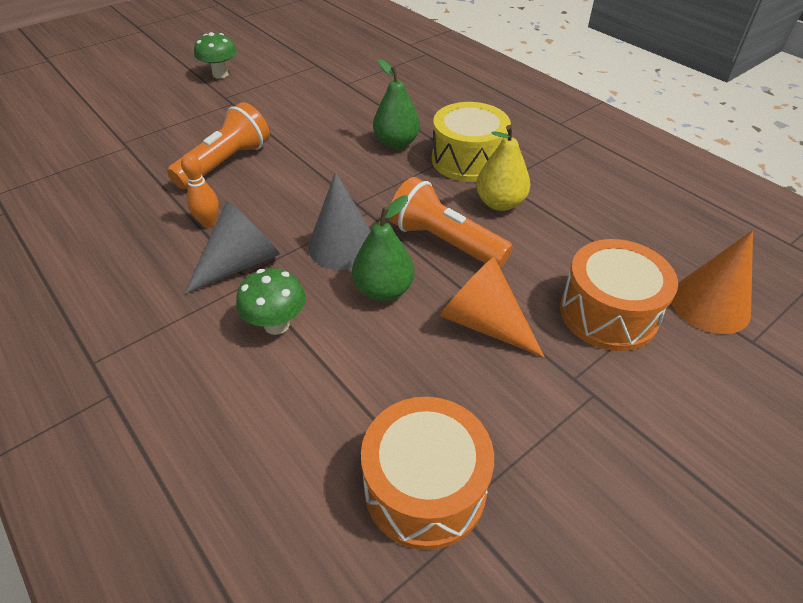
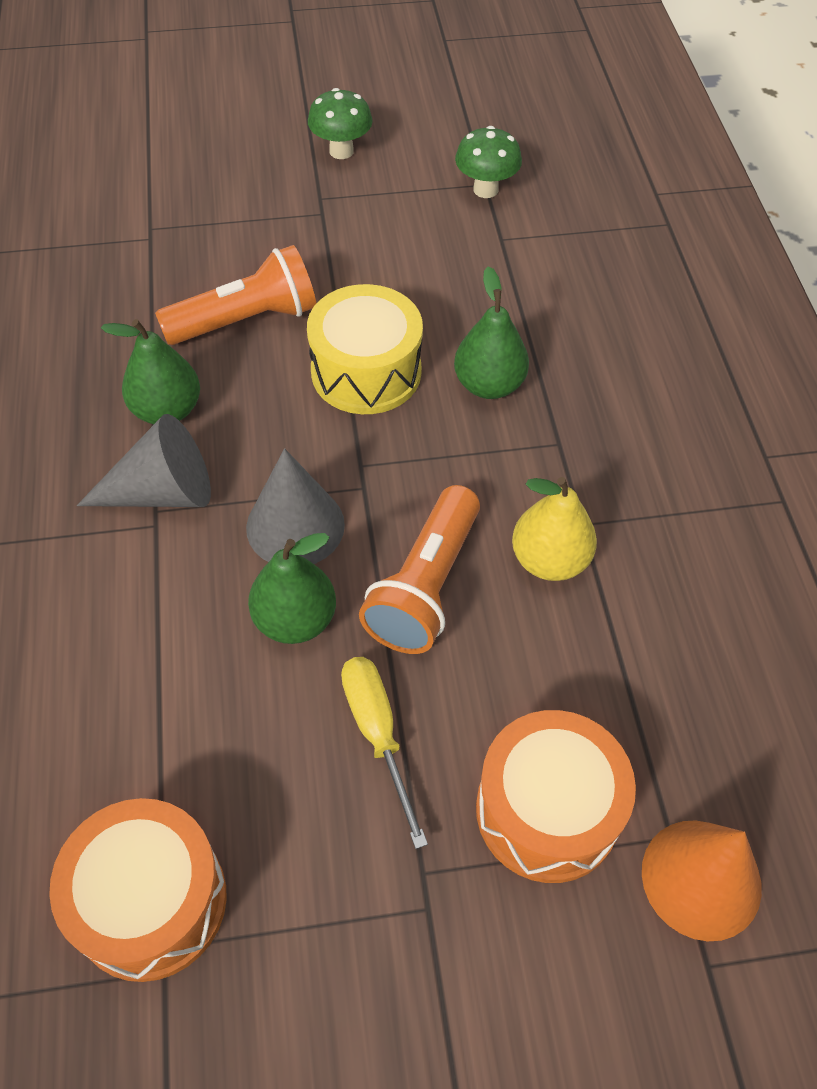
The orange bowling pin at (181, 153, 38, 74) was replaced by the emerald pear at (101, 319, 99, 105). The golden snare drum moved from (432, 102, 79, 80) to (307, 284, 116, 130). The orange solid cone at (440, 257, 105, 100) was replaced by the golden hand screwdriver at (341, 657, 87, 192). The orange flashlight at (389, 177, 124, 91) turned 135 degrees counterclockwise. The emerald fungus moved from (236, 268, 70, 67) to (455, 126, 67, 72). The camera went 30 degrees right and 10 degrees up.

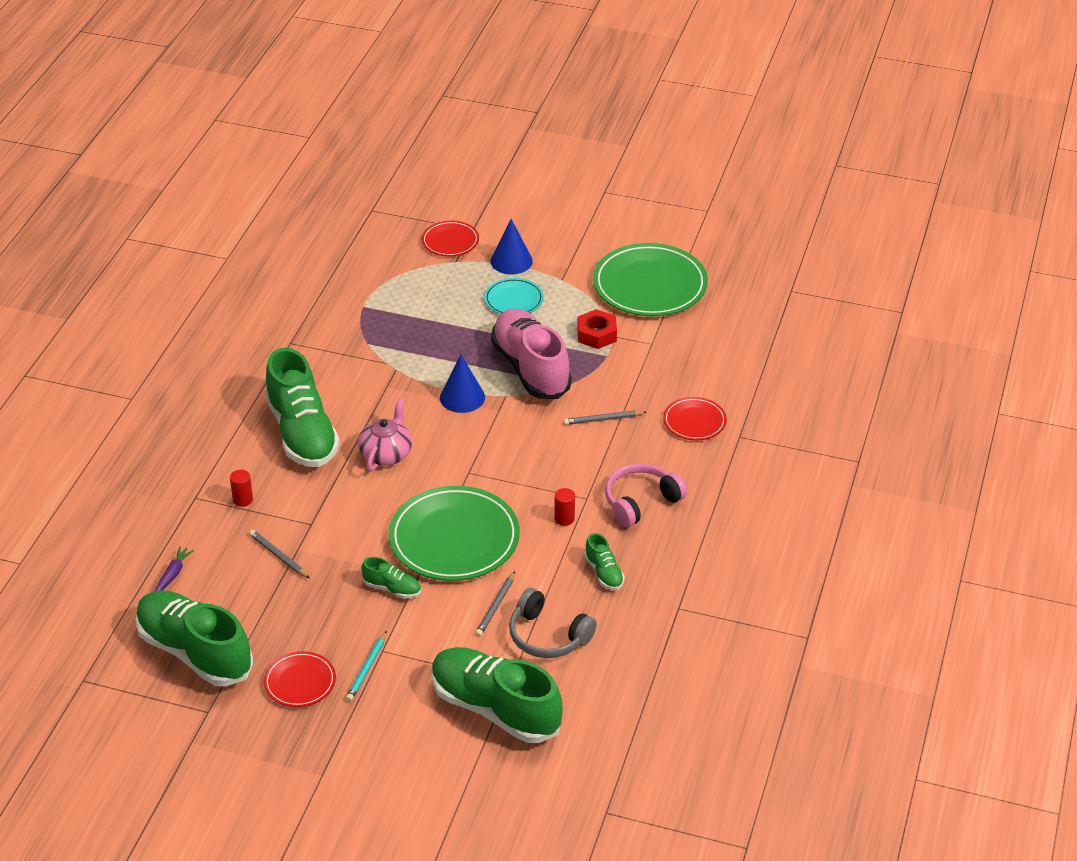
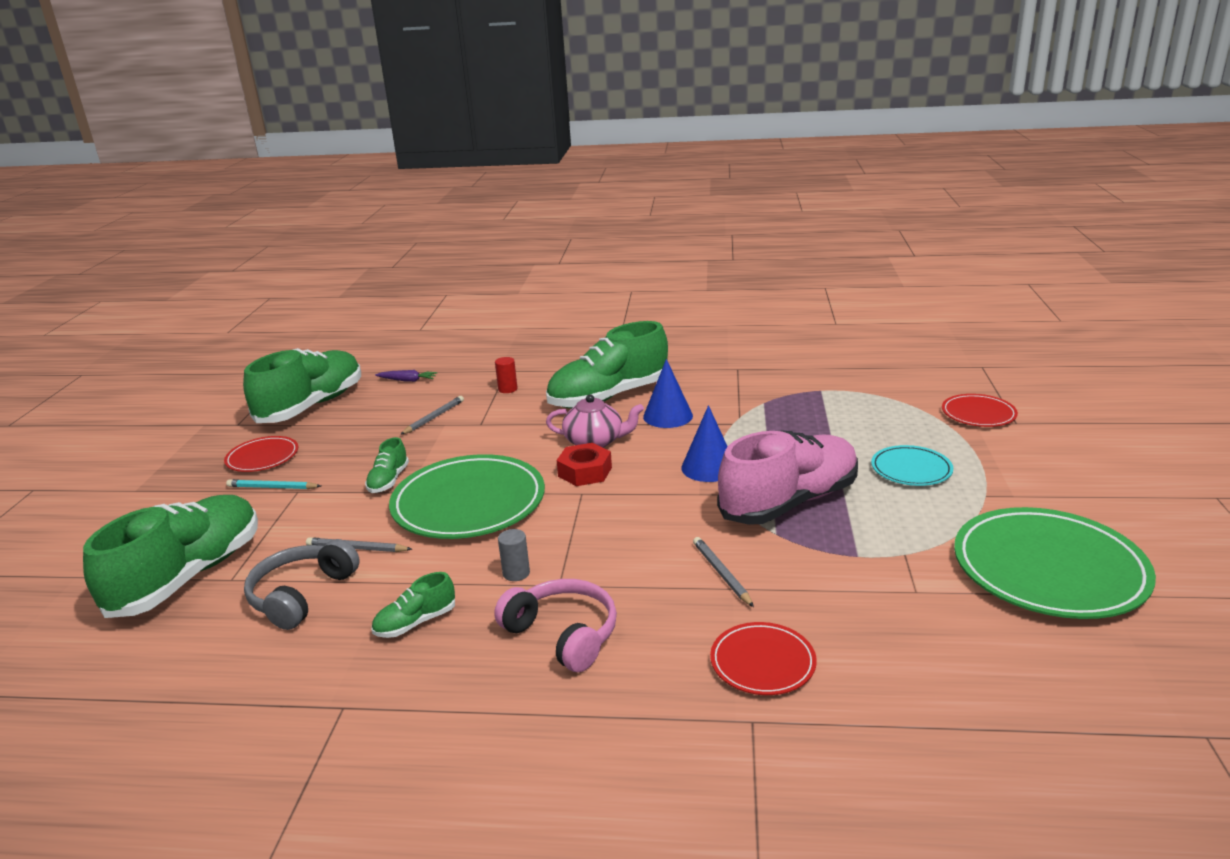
The red cylinder shape at (554, 488, 21, 38) became the ash-grey cylinder shape at (498, 529, 32, 52). The red hex nut moved from (577, 309, 40, 40) to (557, 443, 55, 43). The cobalt solid cone moved from (491, 219, 42, 55) to (643, 359, 50, 69). The camera went 80 degrees right and 15 degrees down.

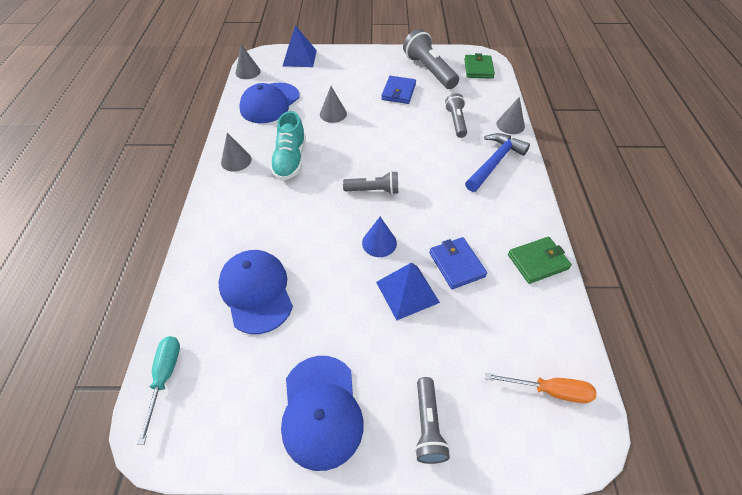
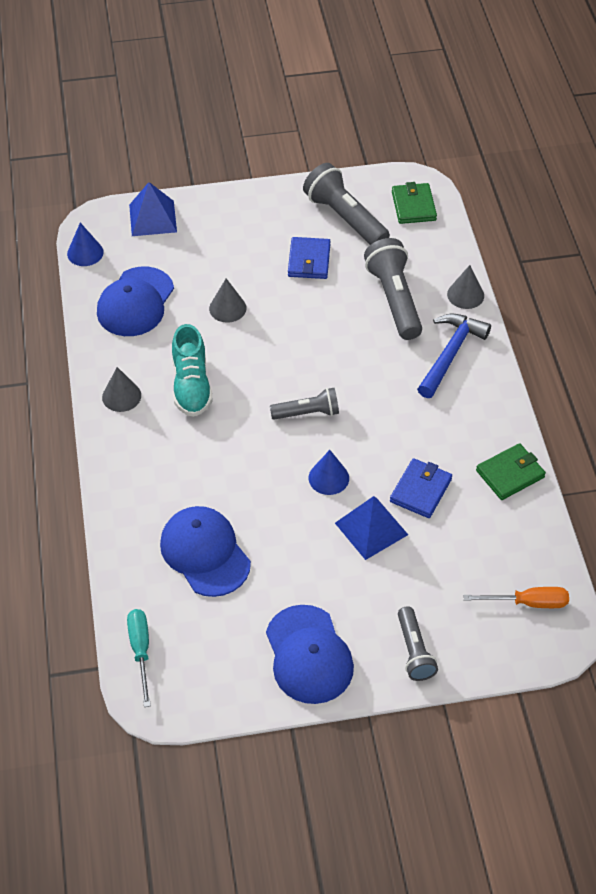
The ash-grey solid cone at (236, 44, 25, 35) became the cobalt solid cone at (67, 222, 37, 44). The ash-grey flashlight at (445, 93, 22, 45) changed to 1.65 times the size. The cobalt card wallet at (429, 237, 58, 52) turned 60 degrees clockwise. The camera went 10 degrees left and 0 degrees up.

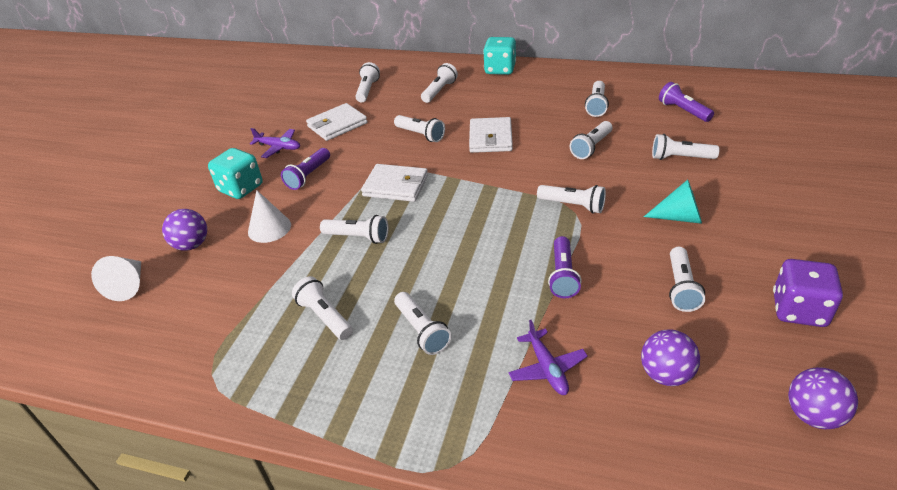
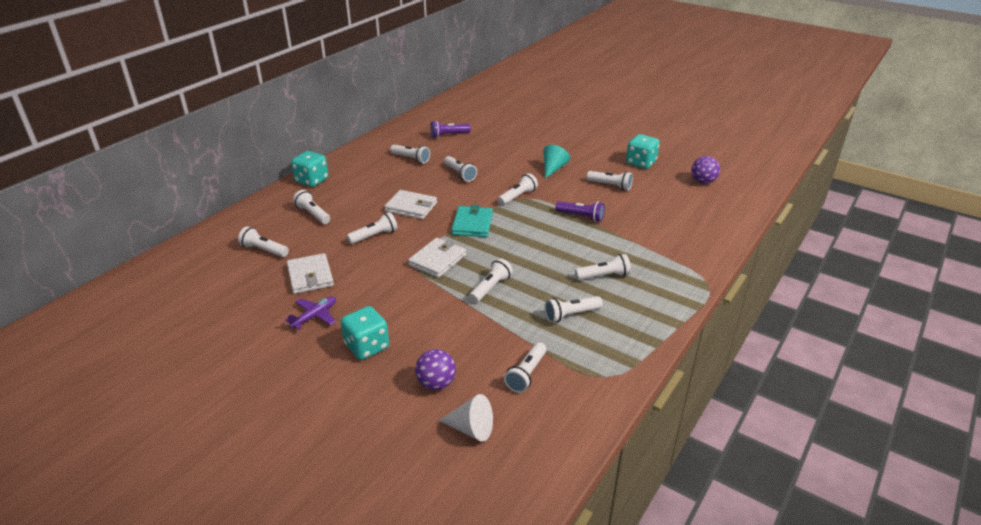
The teal card wallet at (451, 205, 42, 32) appeared. The white flashlight moved from (652, 134, 68, 26) to (504, 342, 43, 51). The violet dice at (773, 259, 70, 68) became the teal dice at (626, 134, 34, 35). The white solid cone at (248, 190, 43, 53) disappeared. The violet flashlight at (281, 148, 49, 42) disappeared. The violet toy plane at (508, 320, 80, 75) disappeared. The violet ball at (641, 330, 59, 56) disappeared. The camera went 75 degrees left and 5 degrees down.

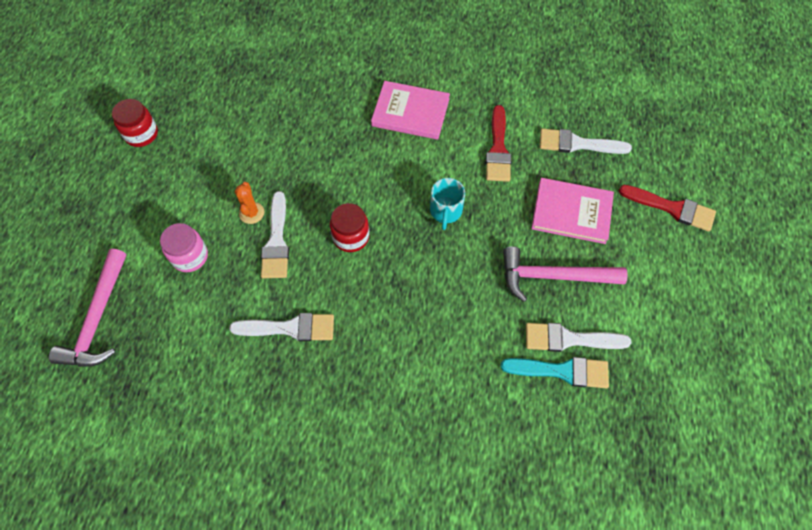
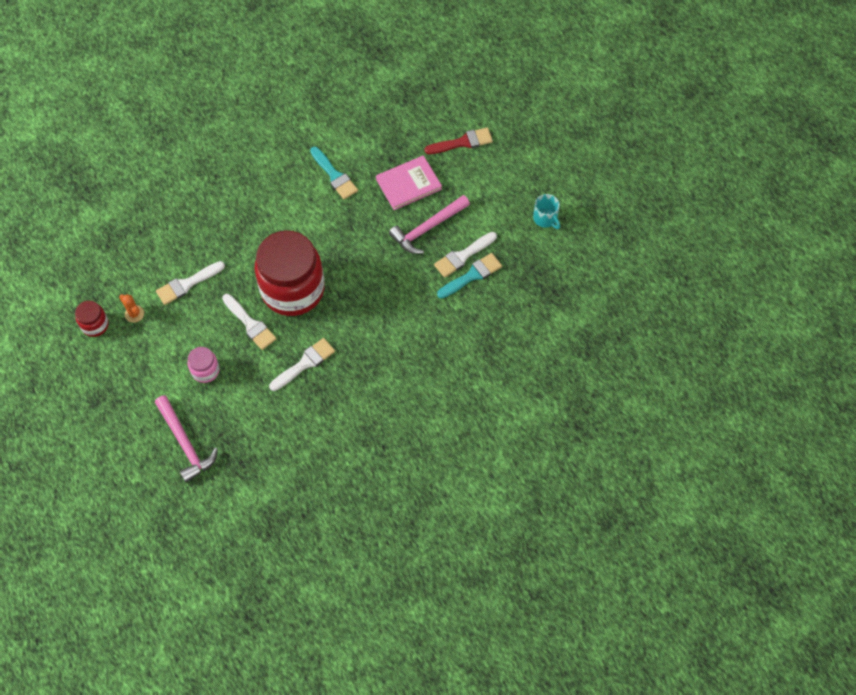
The orange saguaro cactus moved from (235, 182, 29, 42) to (119, 294, 25, 29). The white paintbrush moved from (540, 128, 92, 26) to (156, 261, 69, 44). The red preserve jar at (330, 203, 39, 49) changed to 2.32 times the size. The red paintbrush at (486, 105, 25, 77) became the teal paintbrush at (310, 147, 48, 52). The teal mug moved from (430, 178, 35, 52) to (533, 194, 27, 35). The rose-pink hardback at (371, 81, 79, 59) disappeared. The camera went 40 degrees left and 0 degrees up.

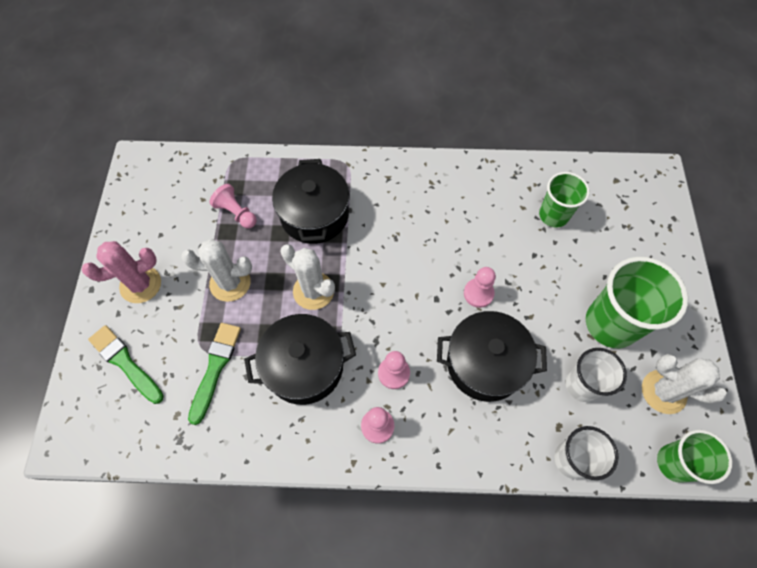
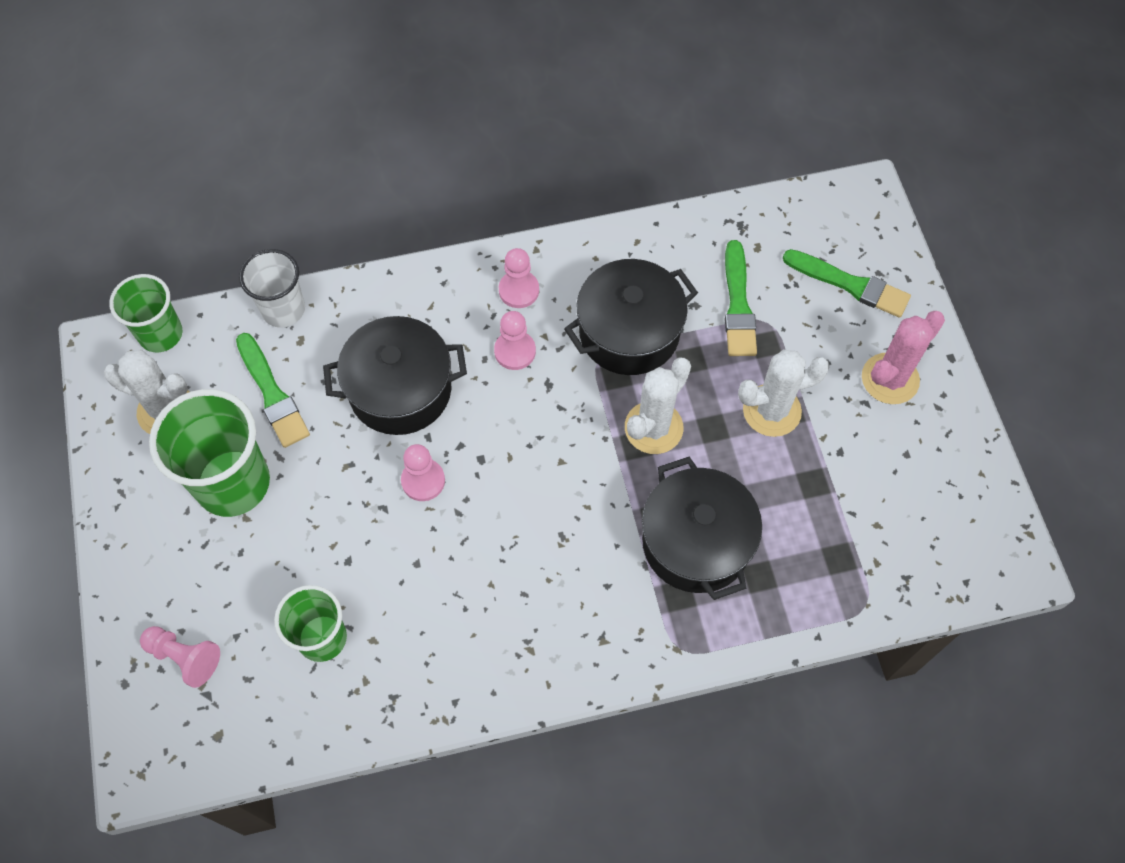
The rose-pink game pawn moved from (209, 184, 48, 45) to (140, 626, 80, 62). The white beaker at (565, 348, 62, 54) was replaced by the emerald paintbrush at (236, 333, 74, 115). The white saguaro cactus at (280, 244, 55, 66) turned 75 degrees counterclockwise. The camera went 165 degrees right and 0 degrees up.

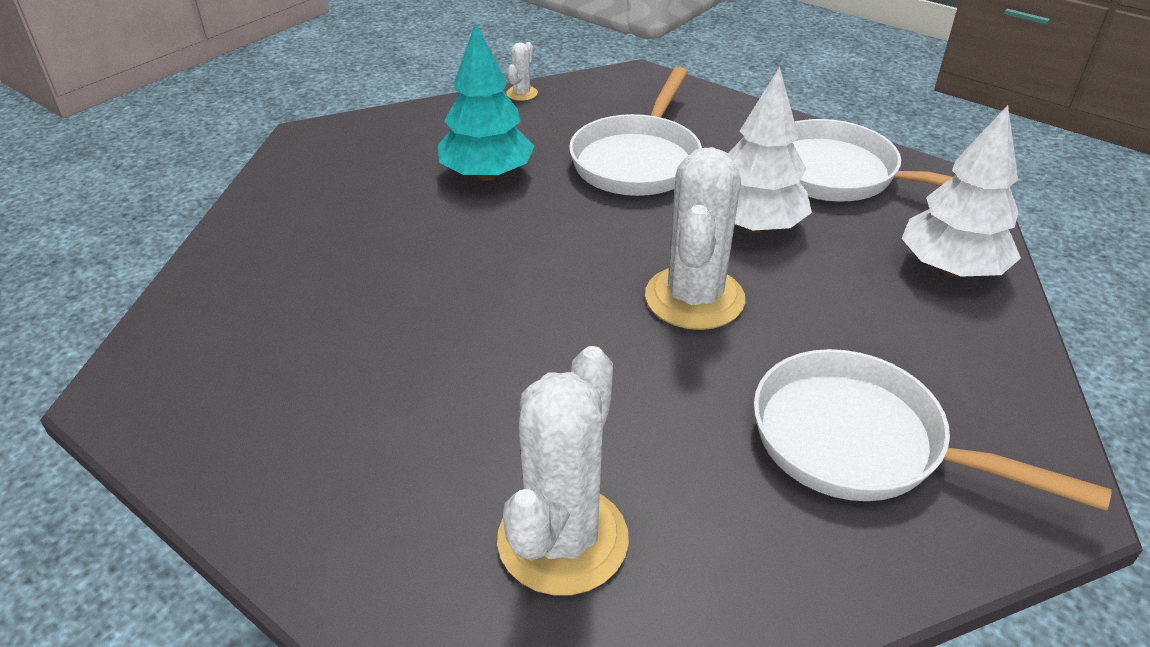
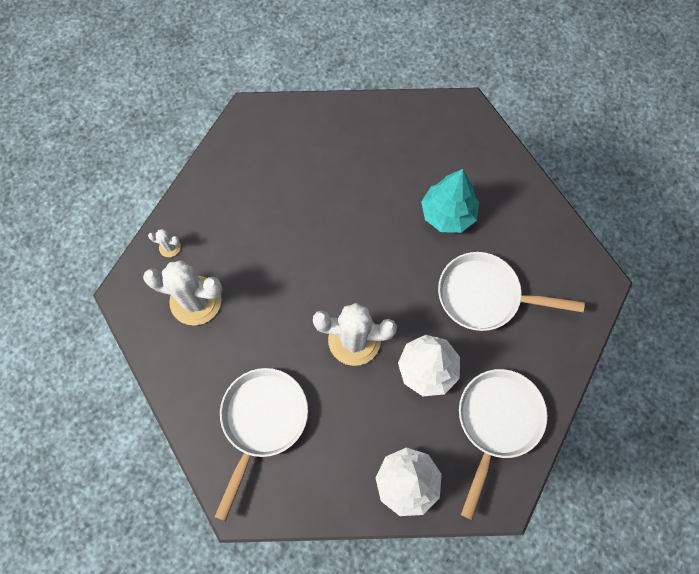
The white saguaro cactus moved from (506, 42, 32, 59) to (148, 229, 33, 28). The camera went 80 degrees right and 30 degrees up.

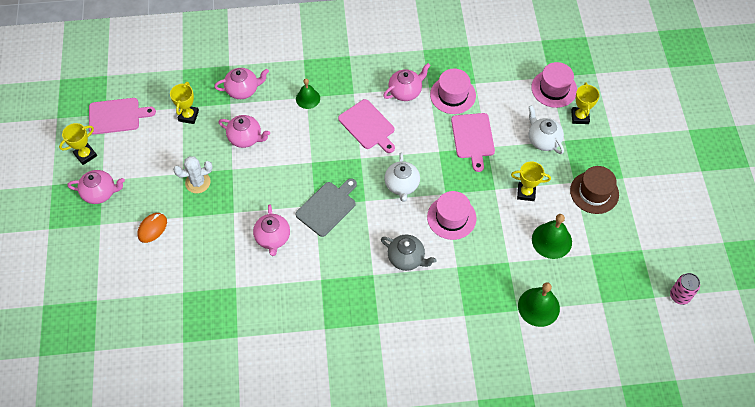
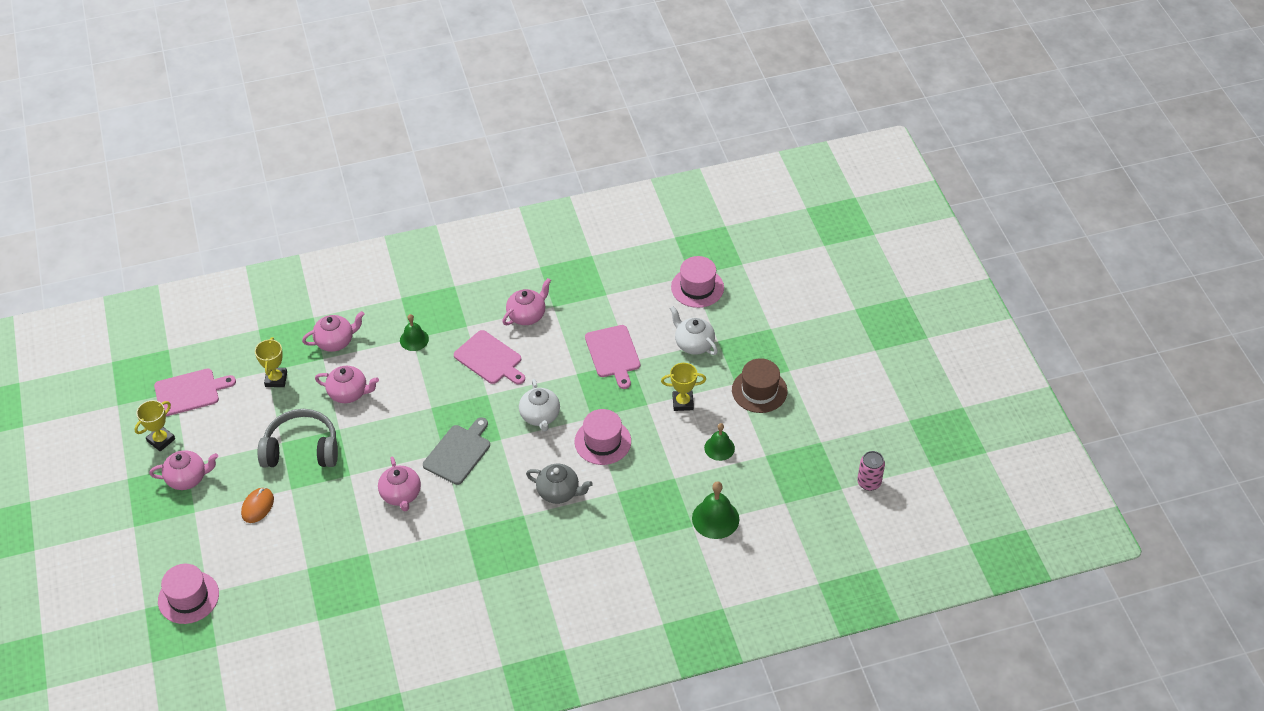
The rose-pink tall hat moved from (430, 69, 46, 45) to (158, 564, 61, 60). The white saguaro cactus at (173, 156, 40, 37) was replaced by the ash-grey headphones at (258, 409, 80, 58). The emerald bell at (532, 214, 40, 45) changed to 0.66 times the size. The golden prize cup at (571, 82, 29, 42) disappeared. The camera went 10 degrees left and 10 degrees down.

